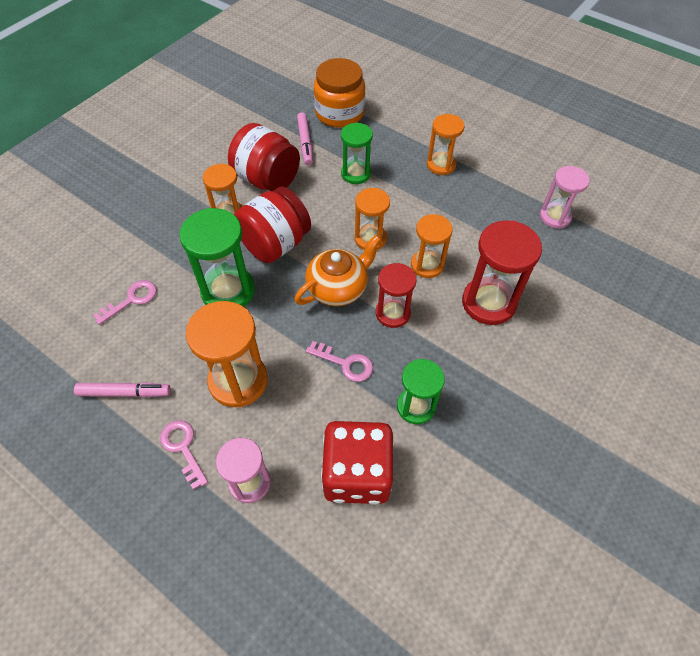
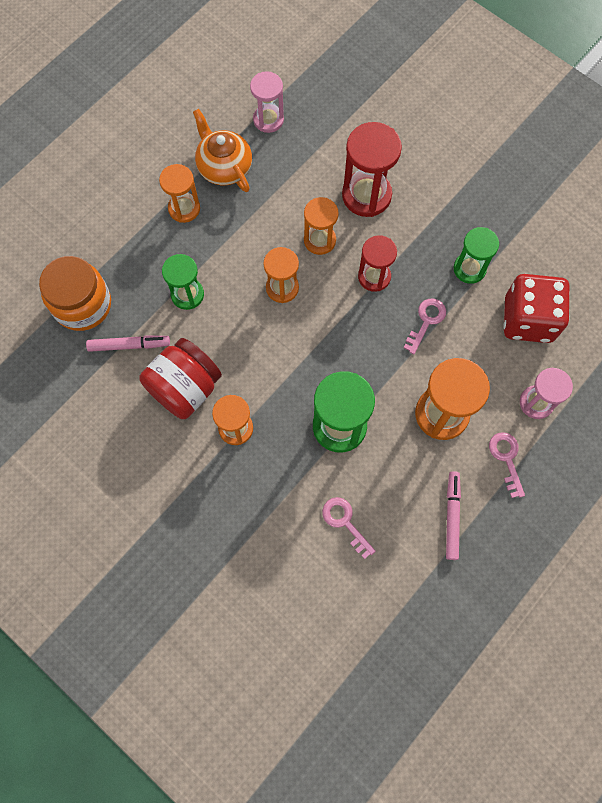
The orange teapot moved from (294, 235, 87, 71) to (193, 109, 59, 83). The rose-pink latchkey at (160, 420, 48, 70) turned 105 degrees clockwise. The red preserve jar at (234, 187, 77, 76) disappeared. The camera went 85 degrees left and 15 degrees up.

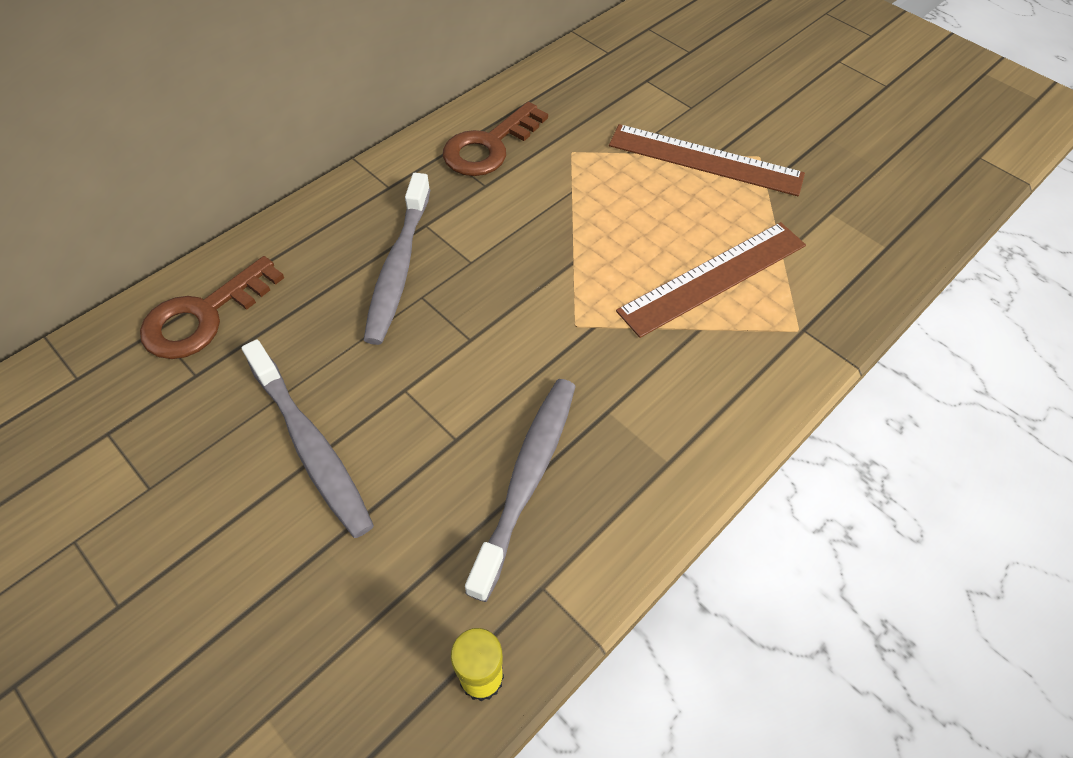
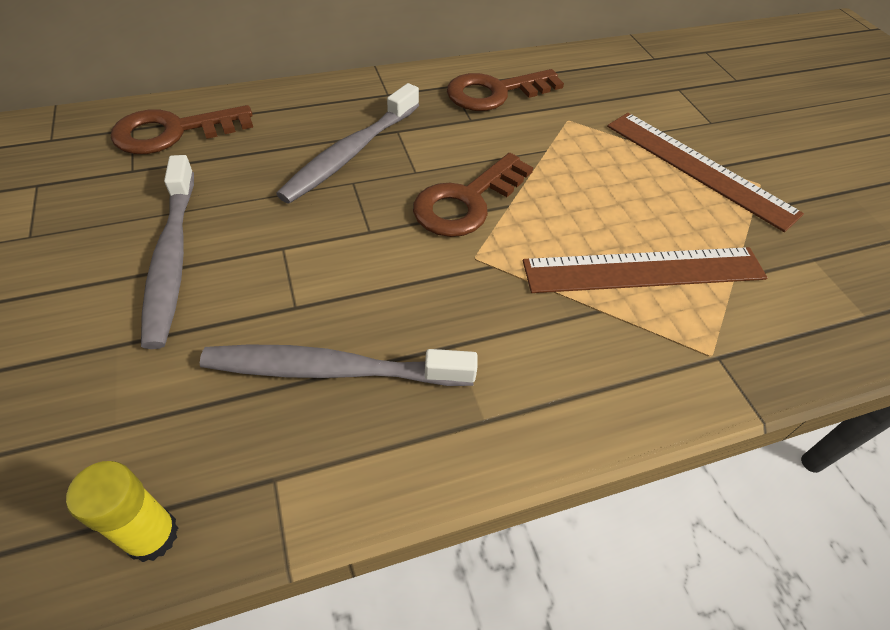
The ash-grey tooth brush at (465, 379, 111, 223) turned 135 degrees counterclockwise. The brown latchkey at (413, 153, 120, 84) appeared. The camera went 25 degrees right and 5 degrees down.

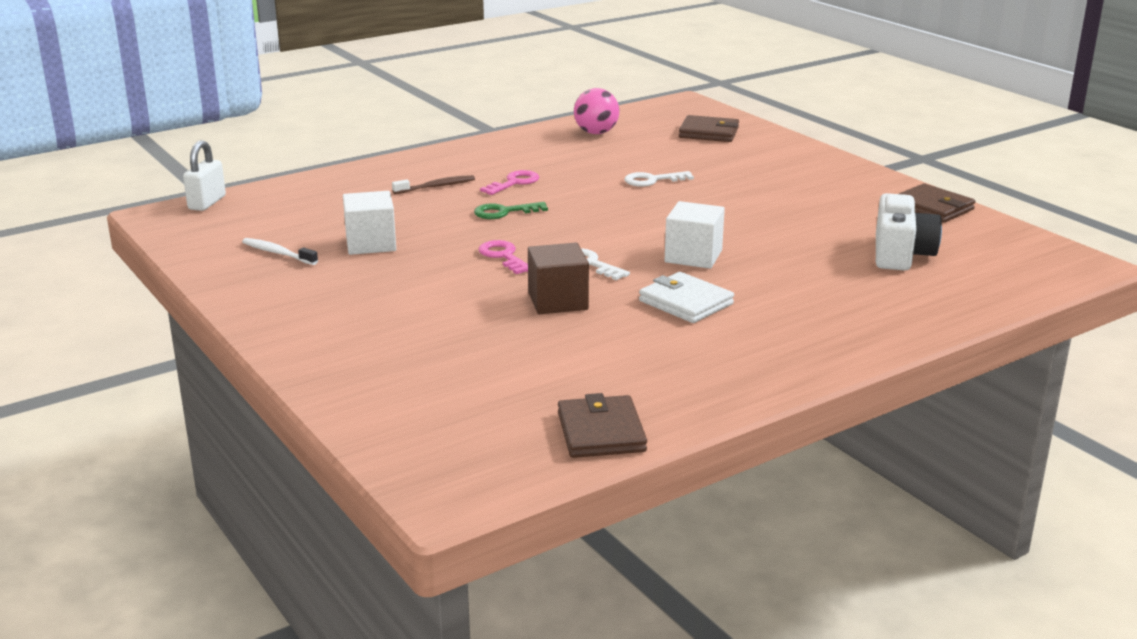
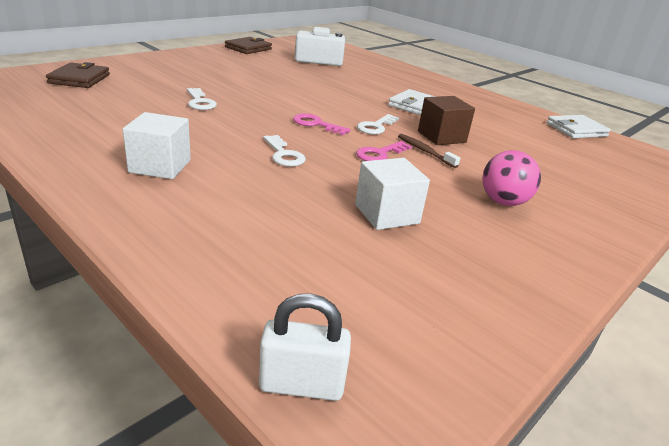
The white solid cube moved from (665, 201, 60, 68) to (122, 112, 69, 67). The emerald latchkey at (474, 202, 74, 17) became the white latchkey at (263, 135, 43, 32). The rose-pink latchkey moved from (480, 170, 59, 25) to (293, 113, 58, 22). The brown tooth brush moved from (392, 175, 83, 19) to (398, 134, 62, 34). The rose-pink ball moved from (574, 88, 45, 46) to (482, 150, 59, 56). The brown card wallet at (558, 393, 89, 65) became the white card wallet at (547, 115, 64, 23). The white tooth brush at (242, 238, 76, 27) disappeared. The camera went 105 degrees left and 5 degrees up.

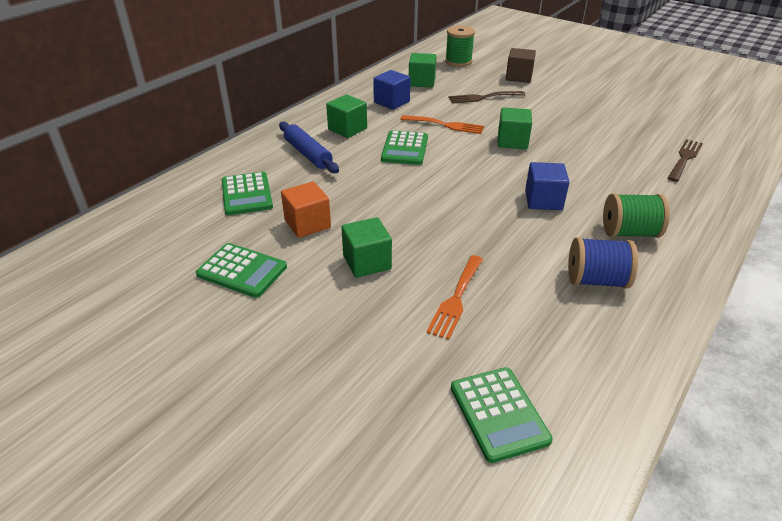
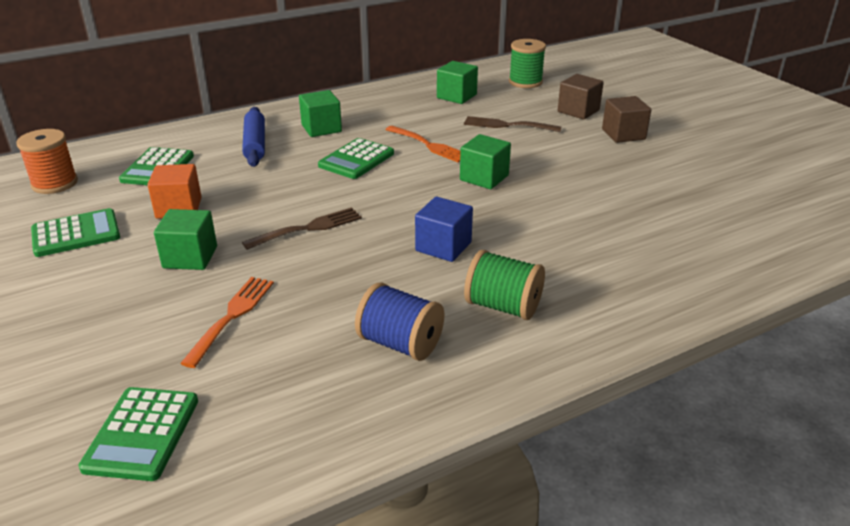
The orange bobbin at (16, 129, 62, 65) appeared. The emerald adding machine at (196, 243, 91, 55) turned 75 degrees counterclockwise. The orange fork at (426, 255, 57, 85) turned 150 degrees clockwise. The brown fork moved from (668, 139, 35, 43) to (242, 208, 120, 42). The brown solid cube at (602, 96, 49, 47) appeared. The cobalt solid cube at (373, 70, 37, 40) disappeared. The camera went 25 degrees right and 5 degrees down.

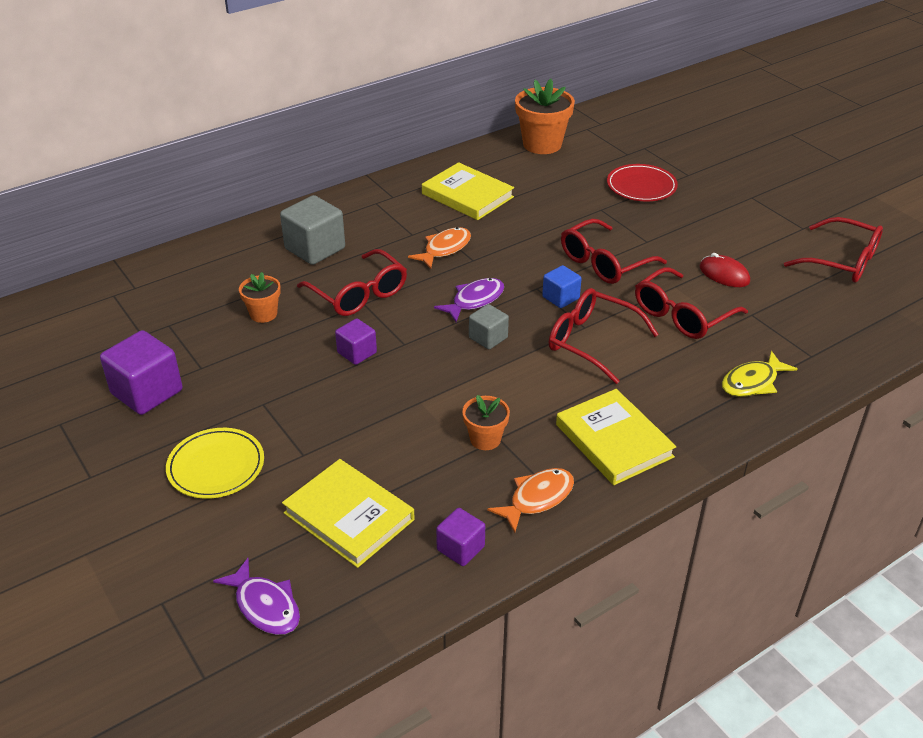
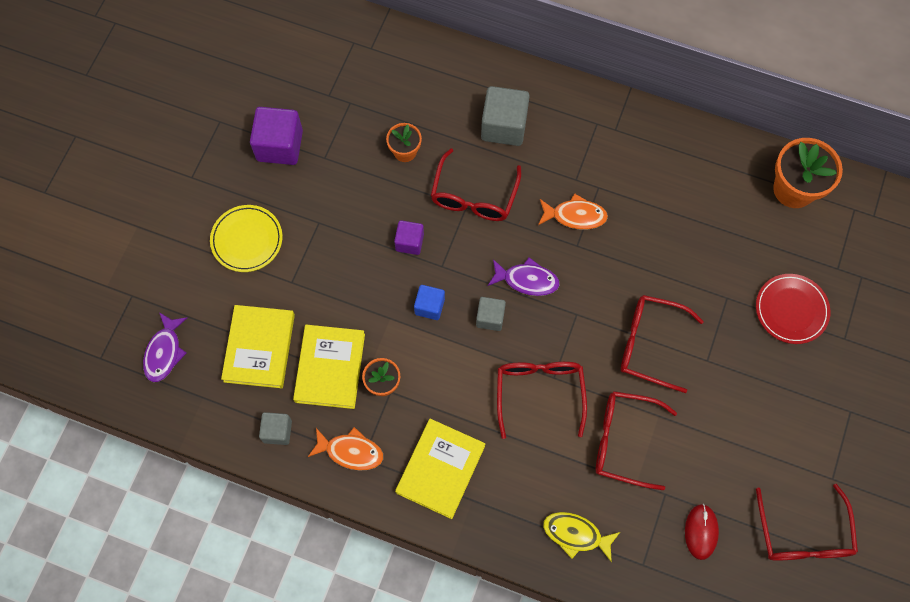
The violet solid cube at (436, 508, 49, 58) became the ash-grey solid cube at (259, 412, 33, 33). The golden hardback moved from (422, 162, 92, 58) to (293, 325, 72, 84). The cobalt solid cube moved from (542, 265, 40, 43) to (414, 285, 31, 35). The red computer mouse moved from (700, 253, 50, 34) to (685, 504, 34, 56). The camera went 55 degrees right and 30 degrees up.

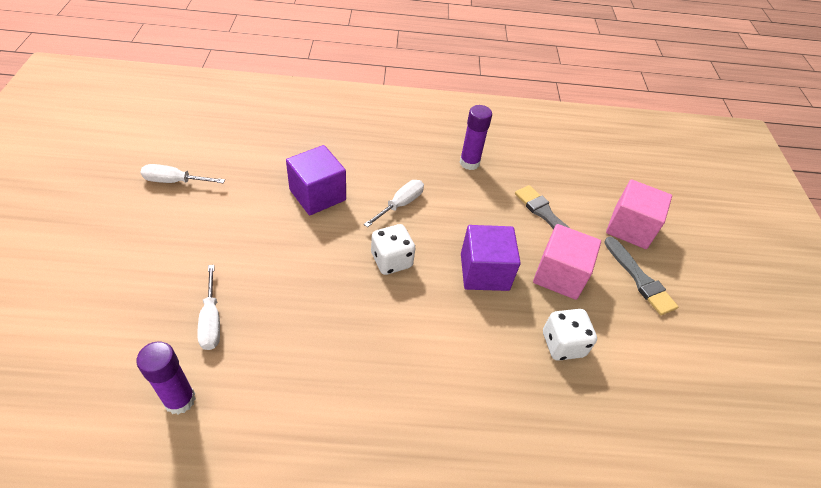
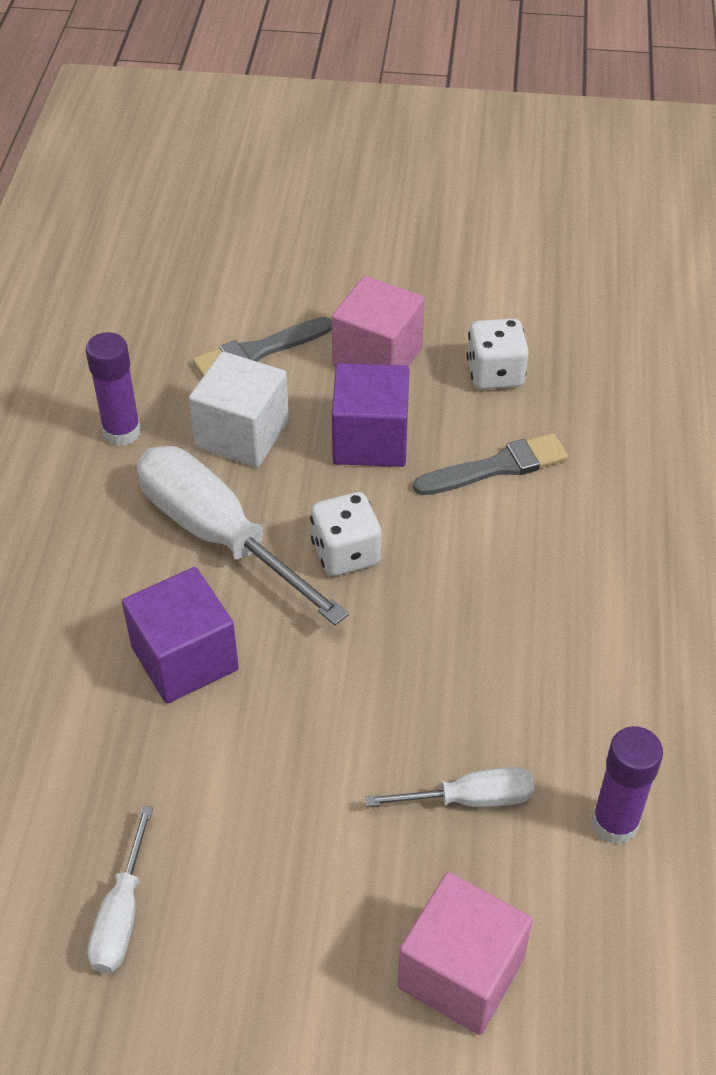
The white hand screwdriver at (364, 180, 60, 47) changed to 1.94 times the size. The white solid cube at (189, 351, 100, 116) appeared. The rose-pink solid cube moved from (606, 179, 66, 70) to (398, 872, 135, 163). The ash-grey paintbrush moved from (604, 237, 74, 78) to (413, 433, 155, 62). The camera went 80 degrees left and 0 degrees up.

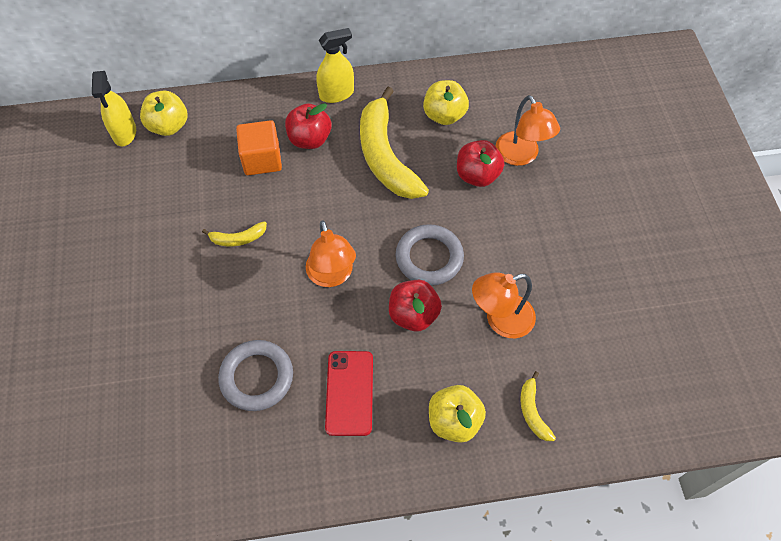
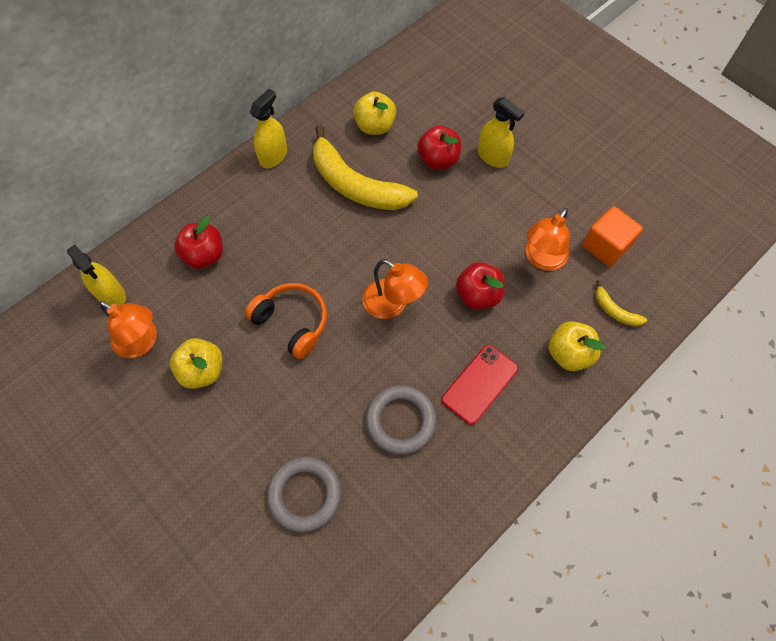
The orange lamp moved from (495, 95, 65, 71) to (99, 301, 58, 57). The golden apple fruit moved from (140, 91, 47, 45) to (170, 338, 52, 51). The red apple fruit moved from (285, 103, 46, 46) to (174, 216, 49, 53). The golden banana fruit at (202, 221, 65, 26) was replaced by the orange headphones at (245, 283, 82, 76). The ash-grey ring moved from (395, 224, 69, 62) to (267, 456, 74, 76). The red smartphone at (325, 351, 48, 85) turned 75 degrees clockwise. The golden sprayer at (478, 97, 47, 71) appeared. The orange solid cube moved from (236, 120, 46, 55) to (582, 206, 61, 61). The camera went 35 degrees left and 5 degrees up.

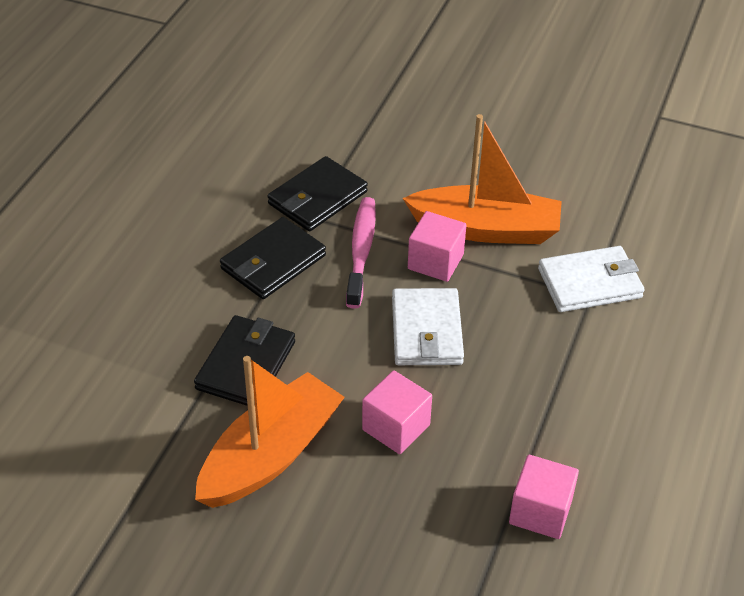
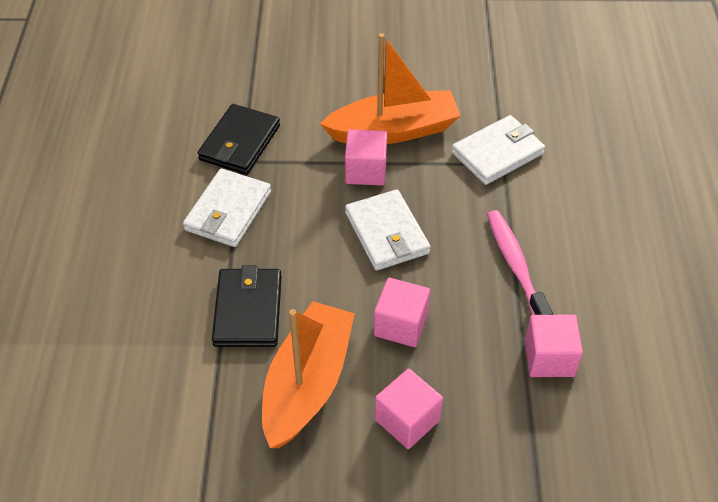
The black card wallet at (220, 217, 106, 82) became the white card wallet at (183, 168, 88, 79). The rose-pink solid cube at (375, 368, 68, 81) appeared. The rose-pink tooth brush moved from (346, 197, 30, 112) to (487, 210, 66, 105). The camera went 20 degrees left and 5 degrees up.

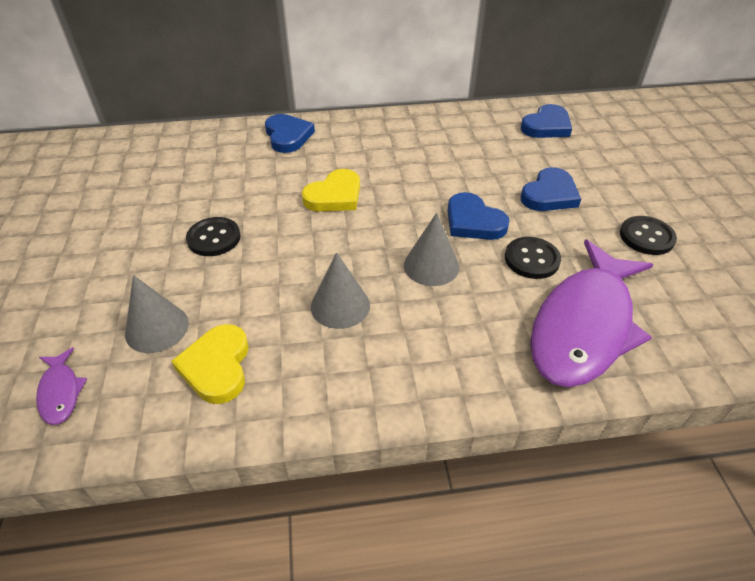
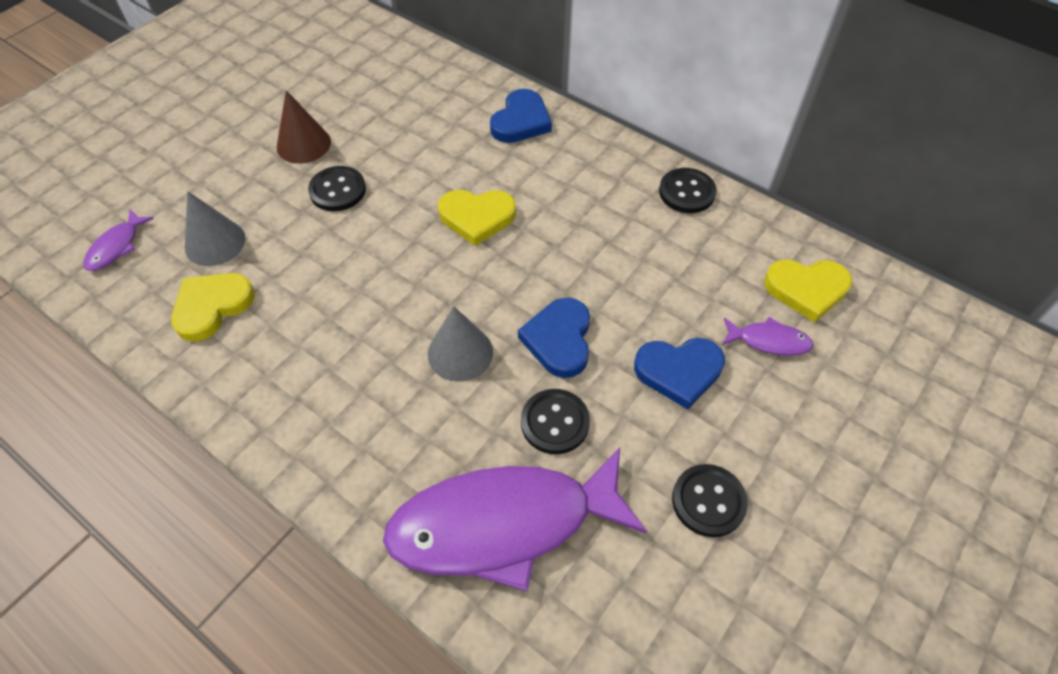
The brown solid cone at (277, 90, 54, 74) appeared. The black button at (659, 168, 58, 45) appeared. The violet fish at (722, 317, 92, 39) appeared. The cobalt love heart at (521, 104, 51, 34) became the golden love heart at (764, 259, 88, 63). The ash-grey solid cone at (311, 252, 59, 77) disappeared. The camera went 45 degrees right and 10 degrees up.

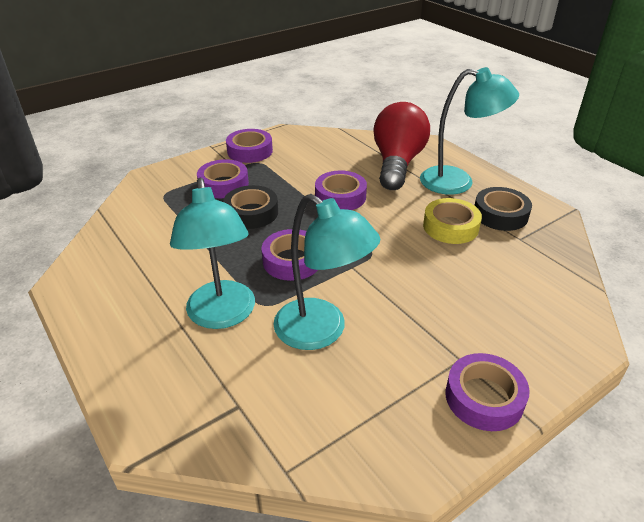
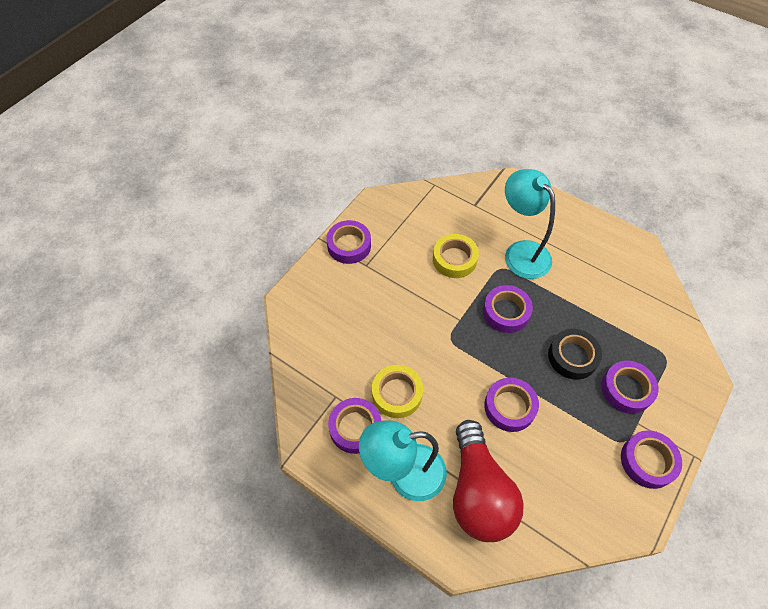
The black sticky tape at (474, 187, 58, 44) became the violet sticky tape at (328, 398, 53, 56). The teal lamp at (273, 194, 107, 156) was replaced by the golden sticky tape at (433, 234, 46, 44). The camera went 160 degrees right and 20 degrees up.

